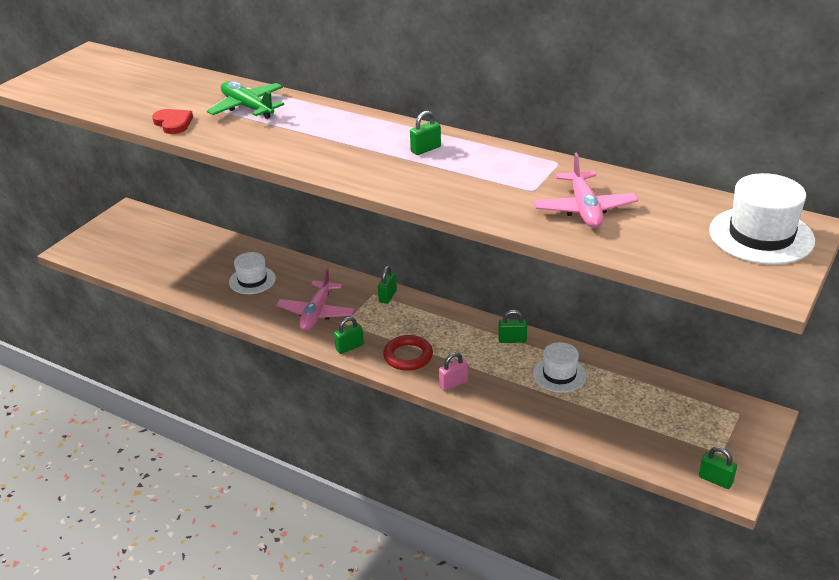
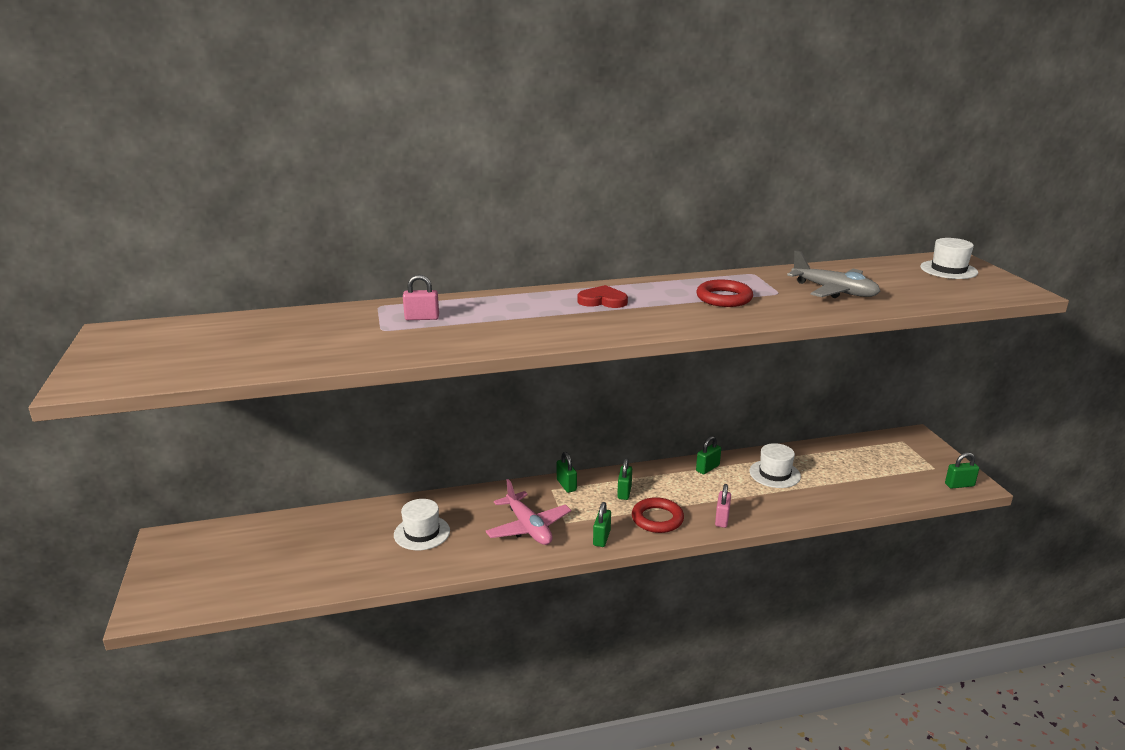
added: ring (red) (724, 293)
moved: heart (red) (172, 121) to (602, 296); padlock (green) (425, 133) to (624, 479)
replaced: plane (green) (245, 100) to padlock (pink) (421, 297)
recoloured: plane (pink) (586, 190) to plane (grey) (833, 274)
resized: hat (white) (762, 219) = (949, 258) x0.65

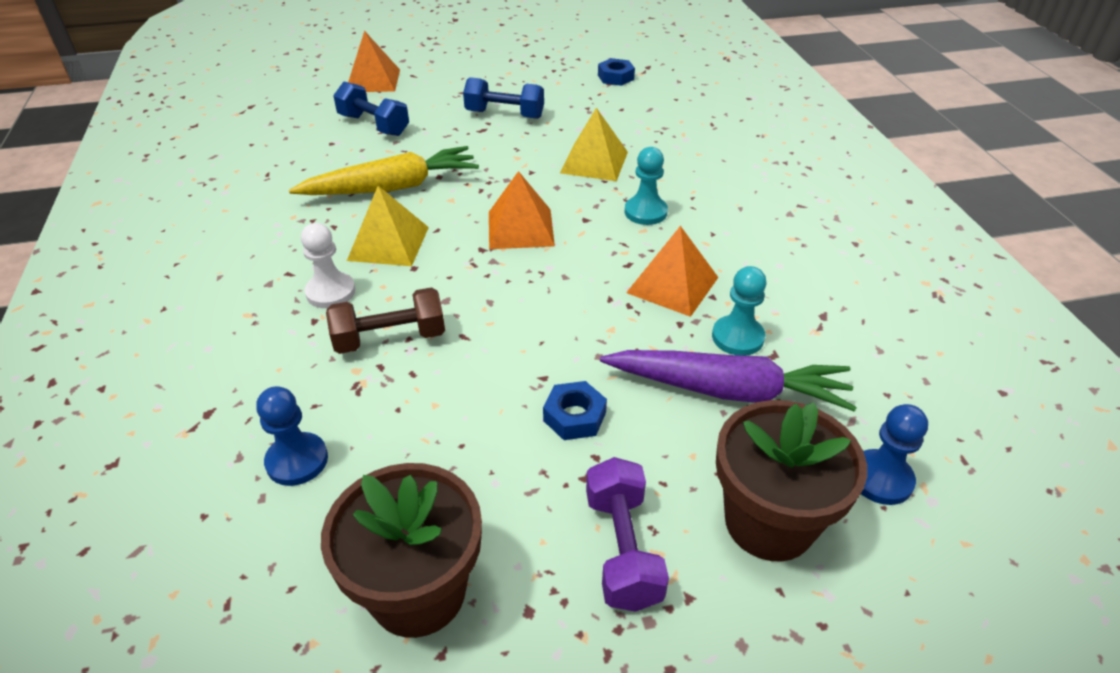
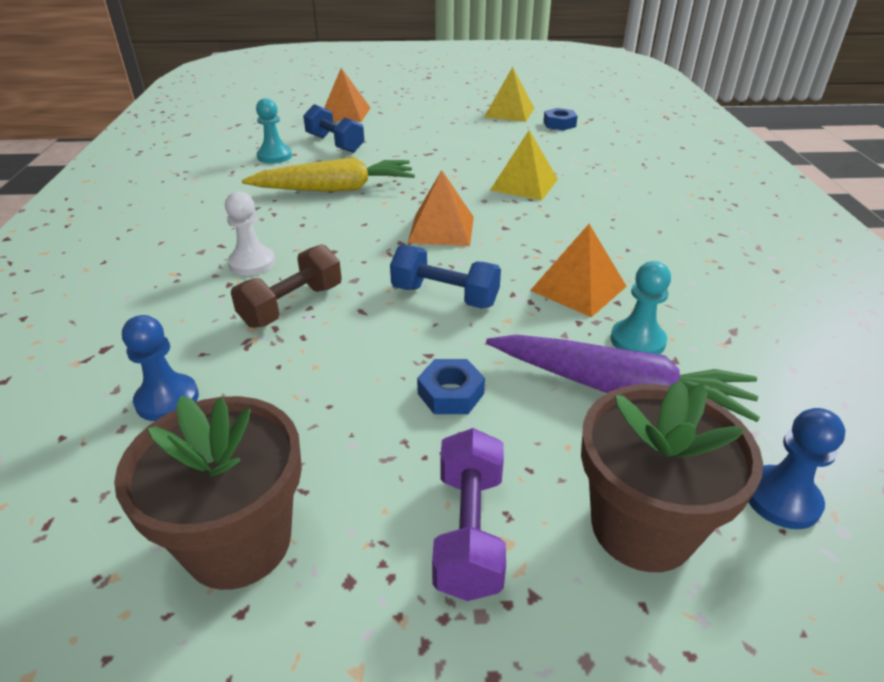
moved: dumbbell (blue) (503, 98) to (445, 277); pawn (turquoise) (646, 186) to (274, 131); pyramid (yellow) (388, 226) to (509, 94)
turned: dumbbell (brown) (385, 320) = (286, 286) 45 degrees counterclockwise

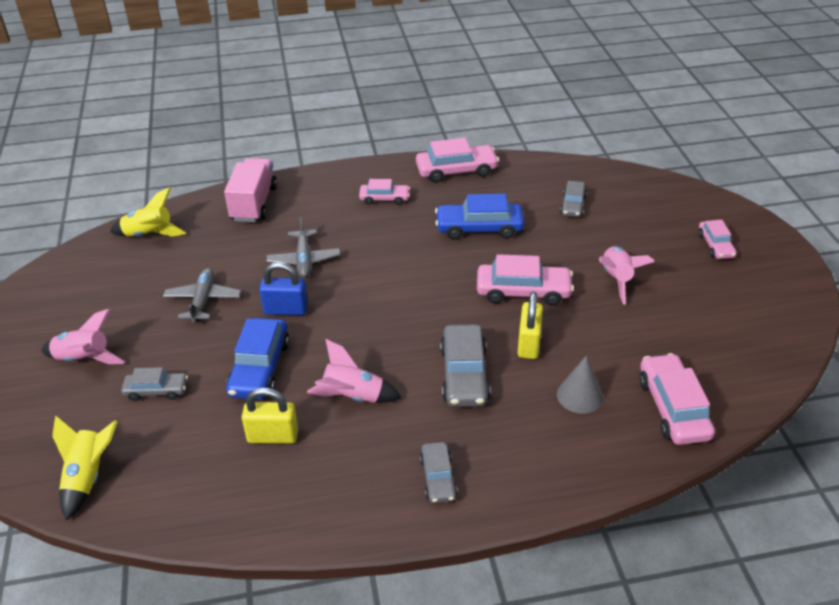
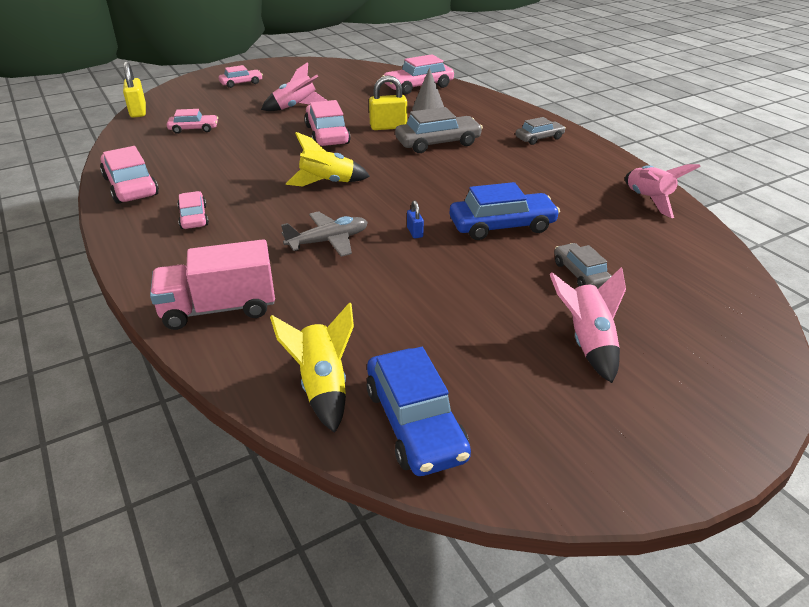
removed: plane (grey) (202, 295)
moved: car (blue) (479, 217) to (418, 411); rocket (pink) (354, 371) to (663, 191); padlock (yellow) (270, 415) to (134, 90); rocket (yellow) (85, 468) to (328, 159)
recoloured: car (grey) (573, 199) to car (pink) (192, 121)
resized: padlock (blue) (283, 288) = (415, 219) x0.51

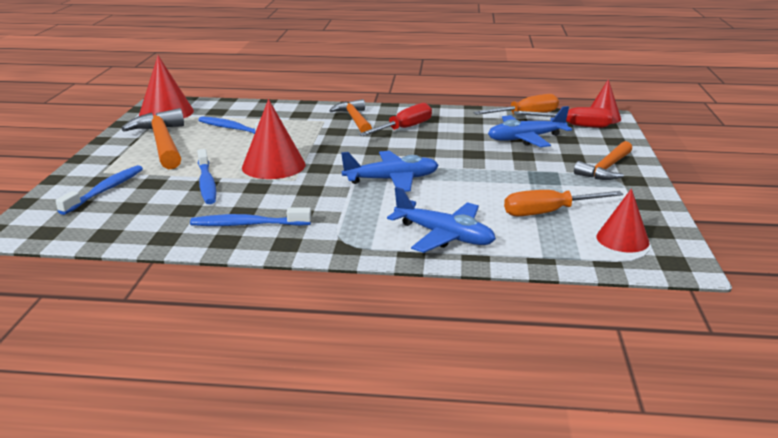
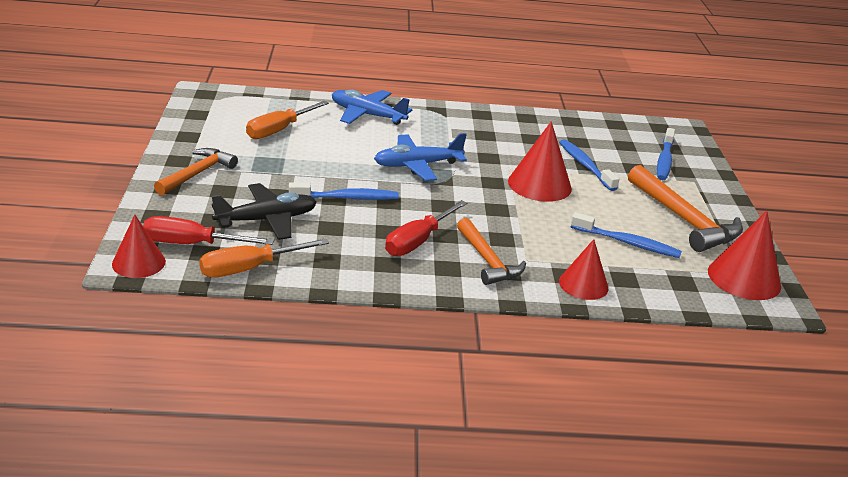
moved: cone (red) (623, 220) to (583, 269); toothbrush (blue) (250, 216) to (344, 191)
recoloured: plane (blue) (530, 126) to plane (black) (264, 211)
turned: screwdriver (orange) (563, 203) = (287, 120) 150 degrees clockwise

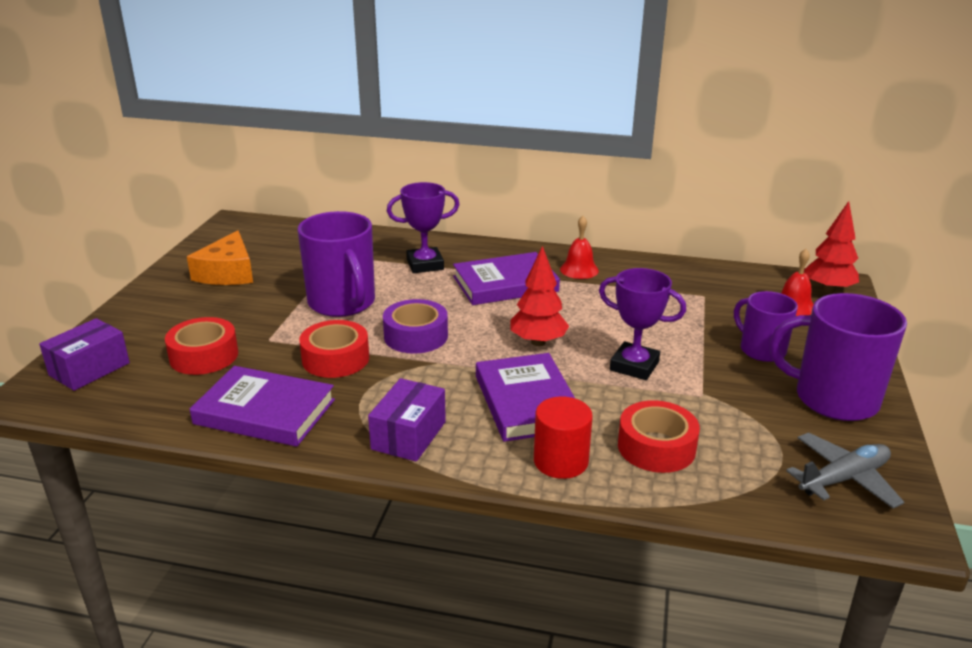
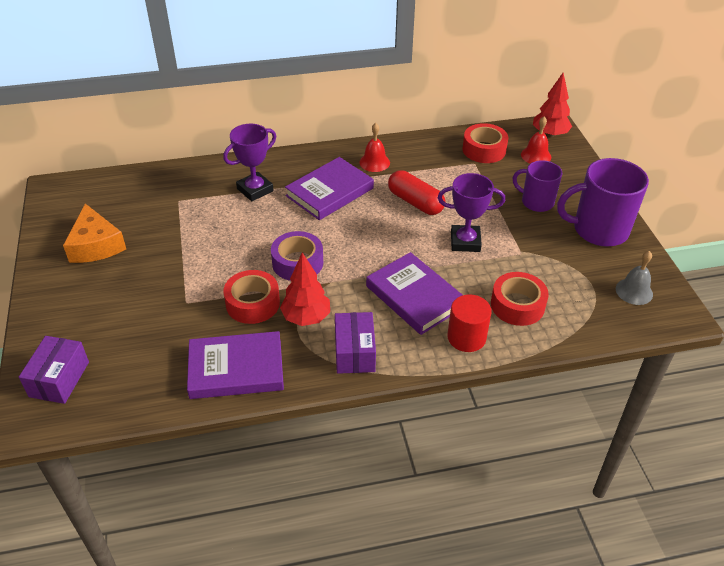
removed: mug (purple) (336, 264)
added: capsule (red) (416, 192)
moved: tree (red) (540, 296) to (305, 289); tape (red) (201, 346) to (485, 143)
replaced: plane (grey) (845, 470) to bell (grey) (634, 278)

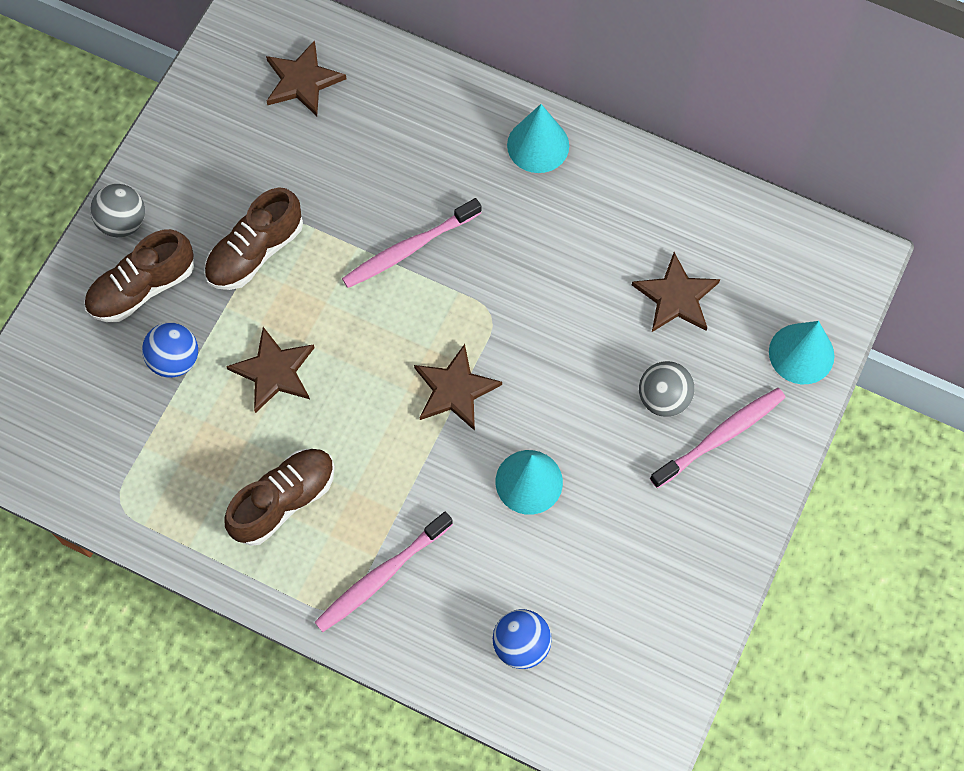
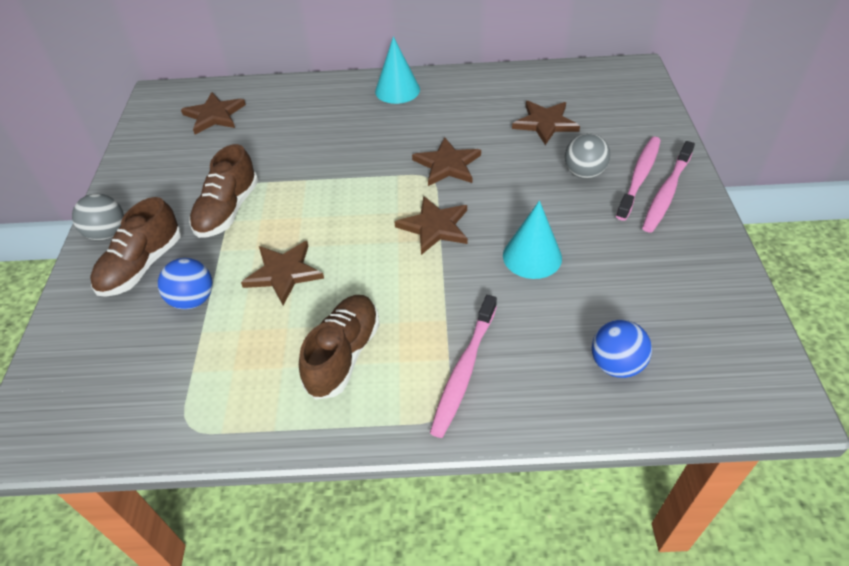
removed: cone (turquoise) (801, 352)
added: star (brown) (446, 161)
moved: toothbrush (pink) (411, 243) to (668, 187)

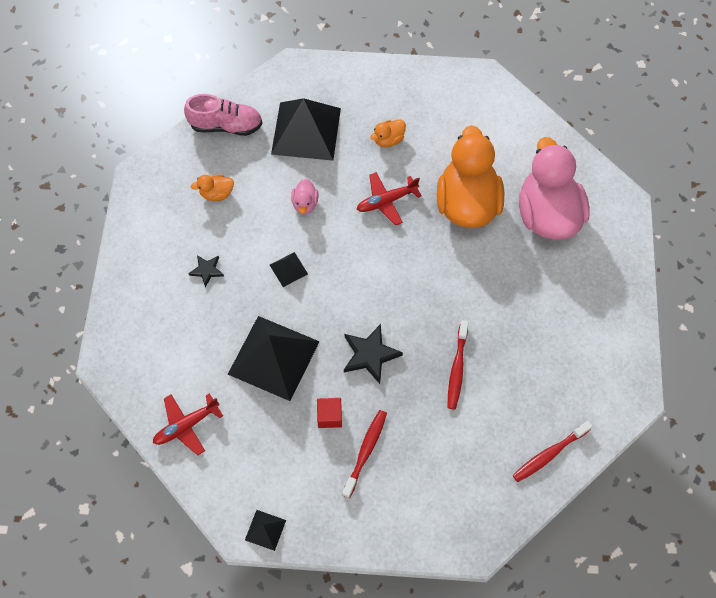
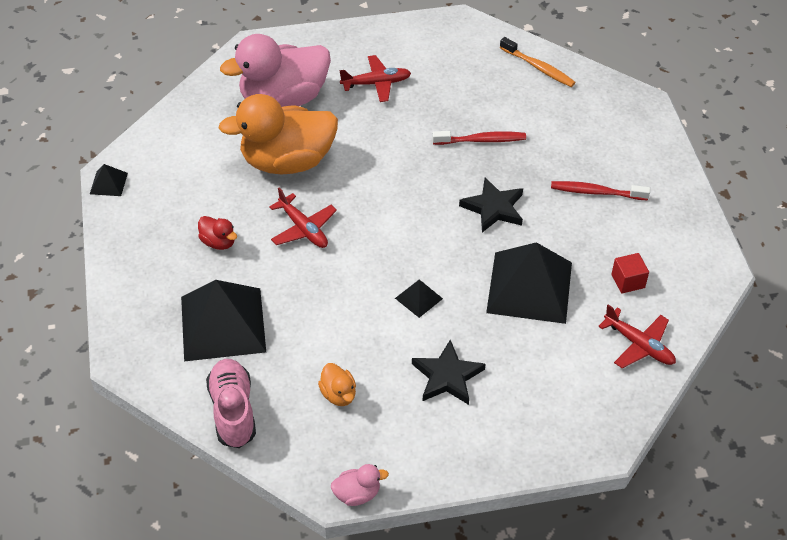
added: plane (red) (375, 78)
moved: duck (pink) (304, 196) to (360, 485); cube (red) (329, 413) to (630, 273); pyramid (black) (265, 530) to (109, 180)
recoloured: duck (orange) (388, 133) to duck (red) (217, 233); toothbrush (red) (553, 451) to toothbrush (orange) (538, 62)
resized: star (black) (206, 271) = (449, 372) x1.68

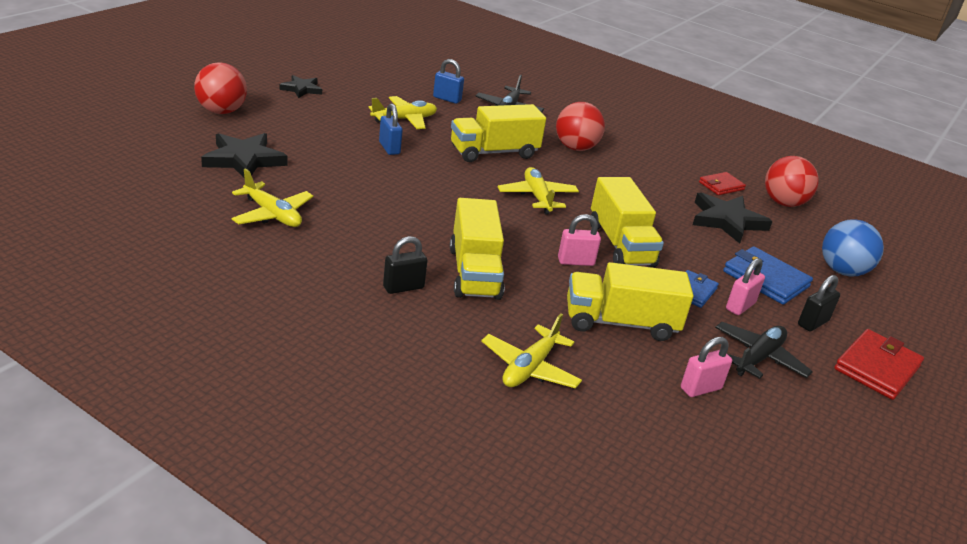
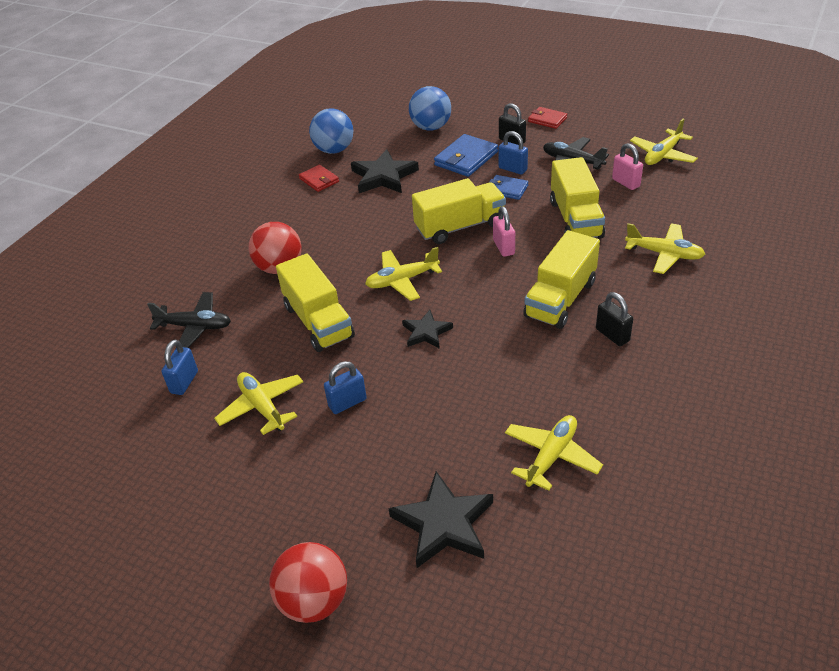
added: plane (yellow) (664, 142)
moved: star (black) (300, 86) to (427, 329)
recoloured: ball (red) (792, 181) to ball (blue) (331, 131); padlock (pink) (745, 286) to padlock (blue) (513, 153)
turned: truck (yellow) (477, 249) = (561, 279) 135 degrees clockwise
resized: wallet (red) (879, 364) = (547, 118) x0.62

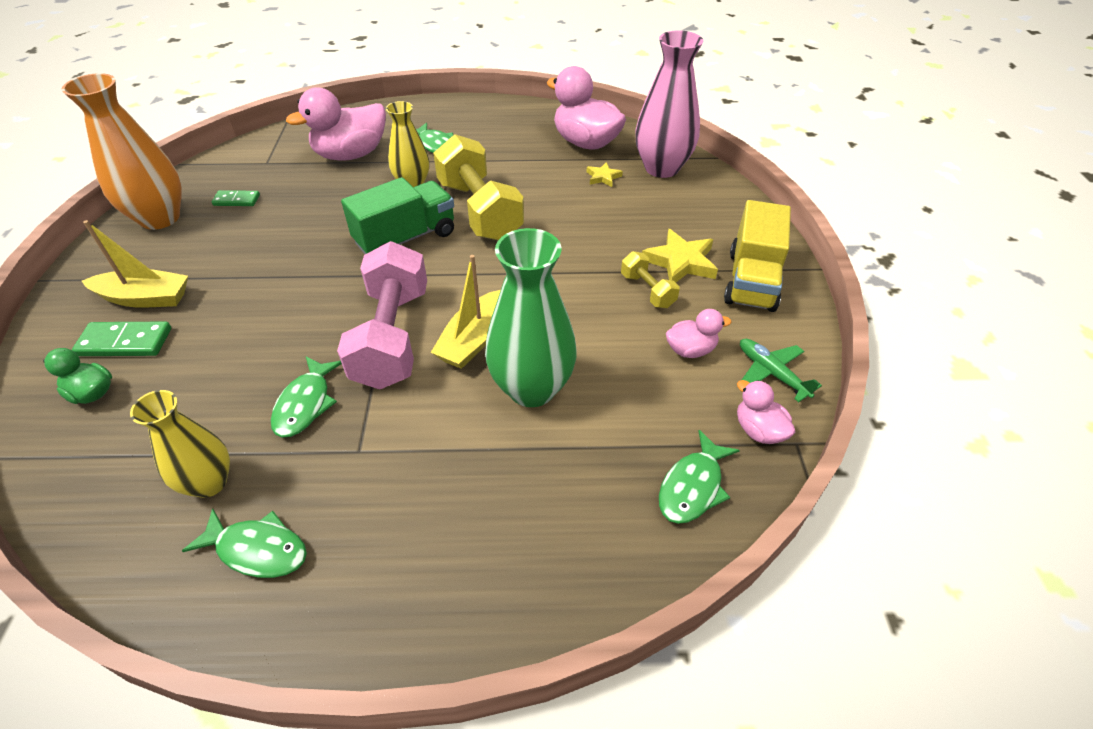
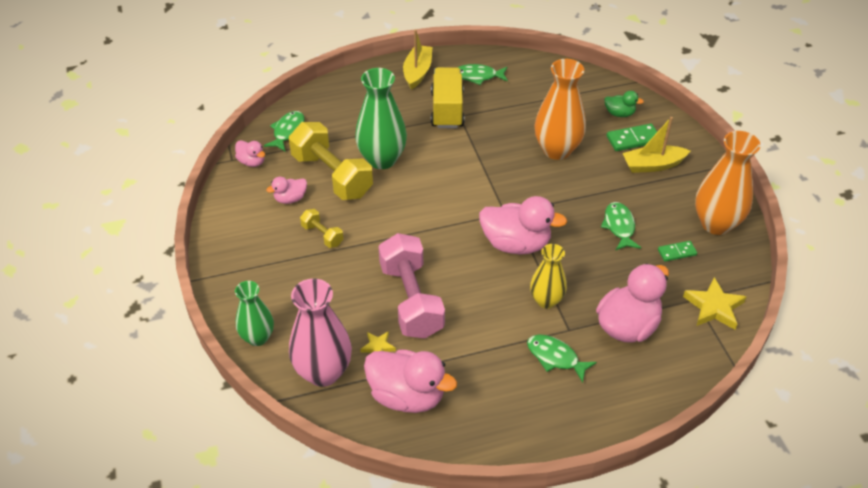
removed: plane (green) (781, 370); vase (yellow) (180, 444)
added: vase (orange) (560, 109); vase (green) (254, 313)
moved: dumbbell (yellow) (478, 187) to (331, 161); truck (yellow) (757, 256) to (447, 97); star (yellow) (680, 255) to (714, 303); dumbbell (pink) (382, 315) to (411, 286); boat (yellow) (466, 312) to (418, 59); fish (green) (306, 396) to (621, 226)
replaced: truck (green) (397, 215) to duck (pink) (523, 225)

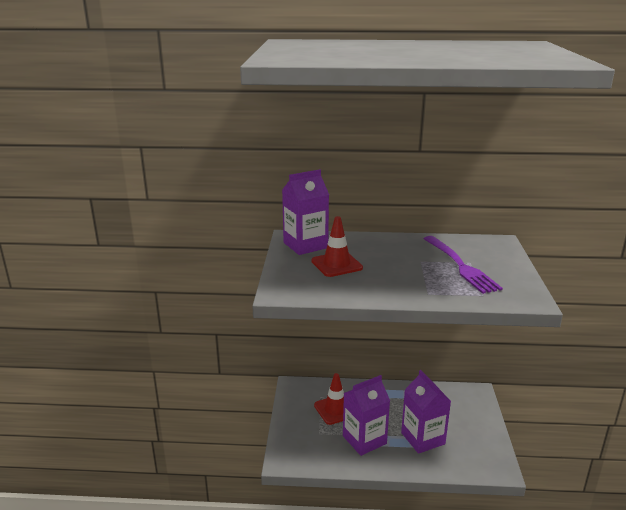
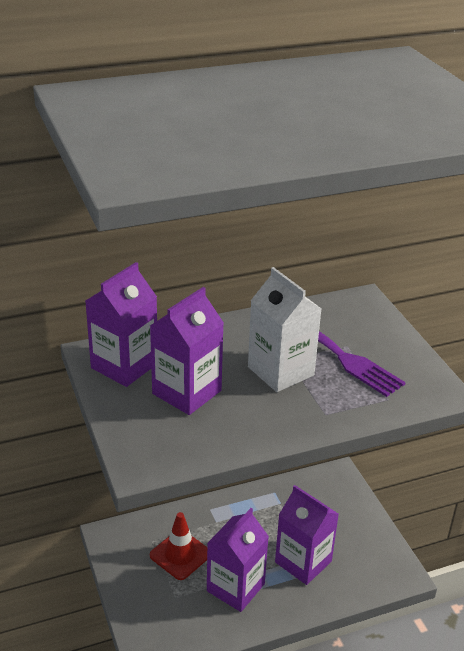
added: carton (white) (284, 329)
replaced: traffic cone (red) (337, 246) to carton (purple) (187, 351)

